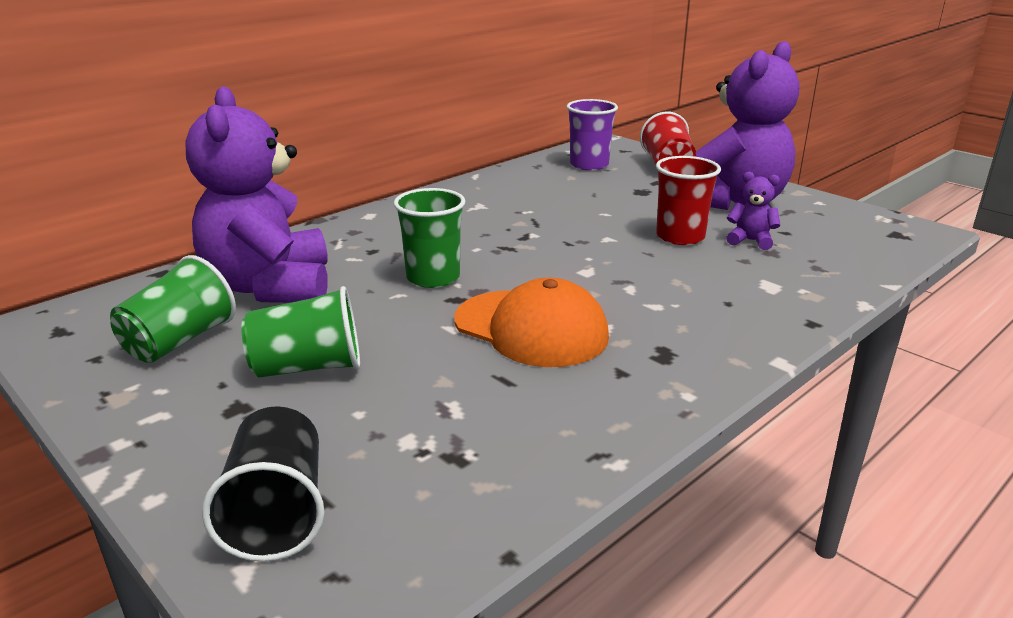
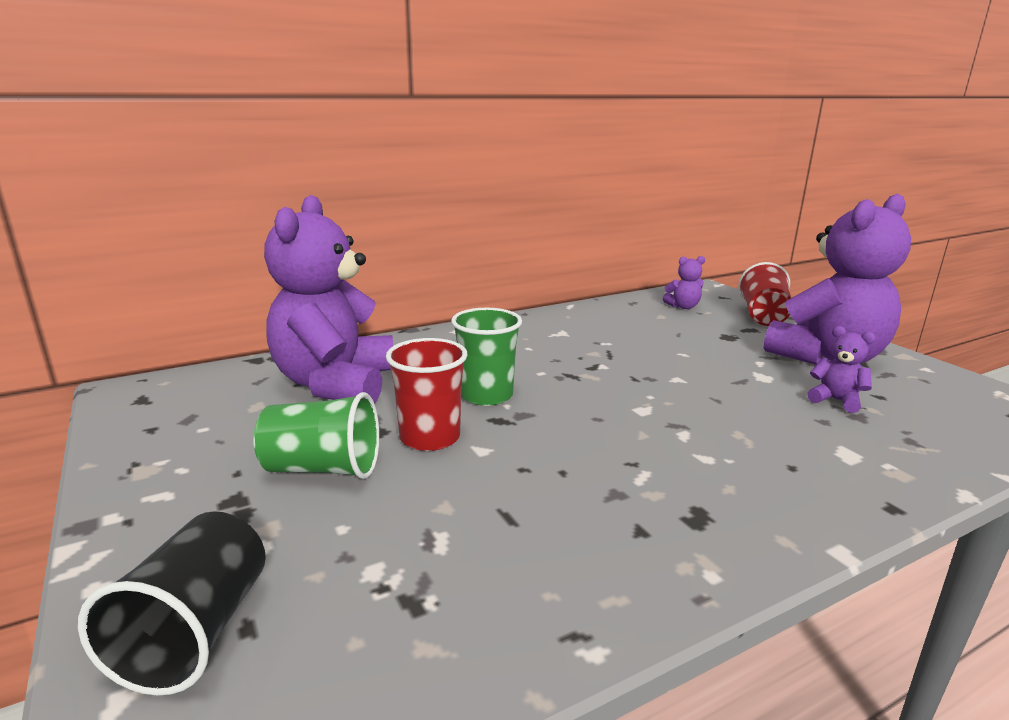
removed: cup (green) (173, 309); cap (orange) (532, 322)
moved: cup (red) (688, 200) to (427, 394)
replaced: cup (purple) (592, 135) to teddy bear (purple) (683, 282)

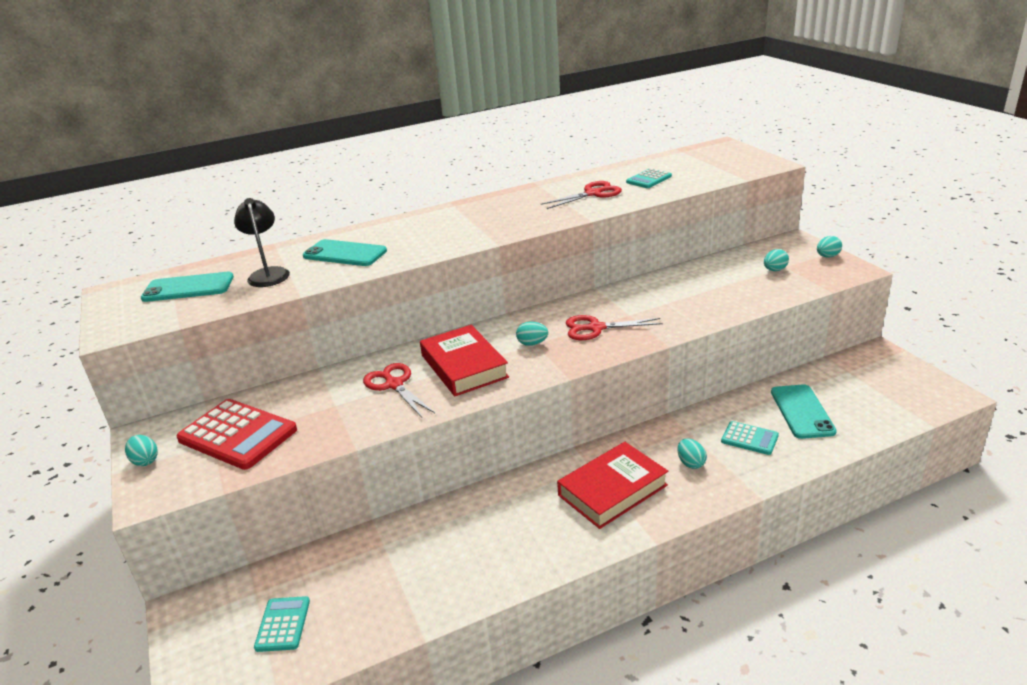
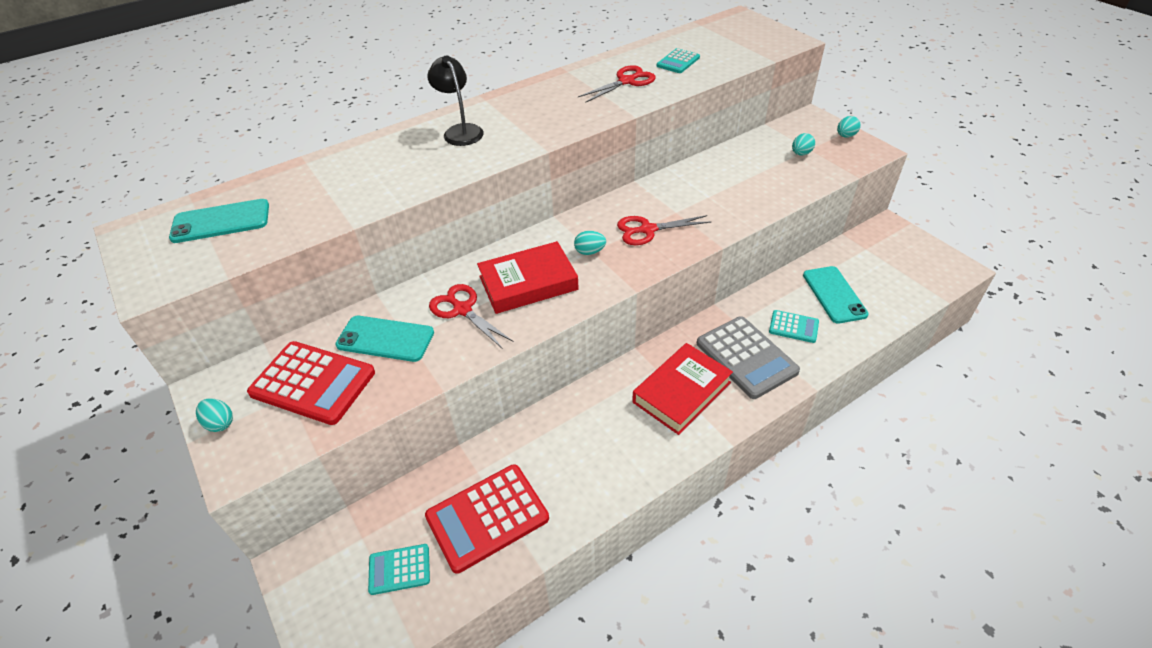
added: calculator (red) (487, 519)
moved: lamp (black) (262, 242) to (455, 101); phone (turquoise) (345, 252) to (384, 339)
replaced: egg (turquoise) (692, 454) to calculator (grey) (748, 357)
turned: book (red) (464, 360) = (528, 277) 75 degrees counterclockwise; calculator (turquoise) (282, 624) = (399, 569) 90 degrees counterclockwise

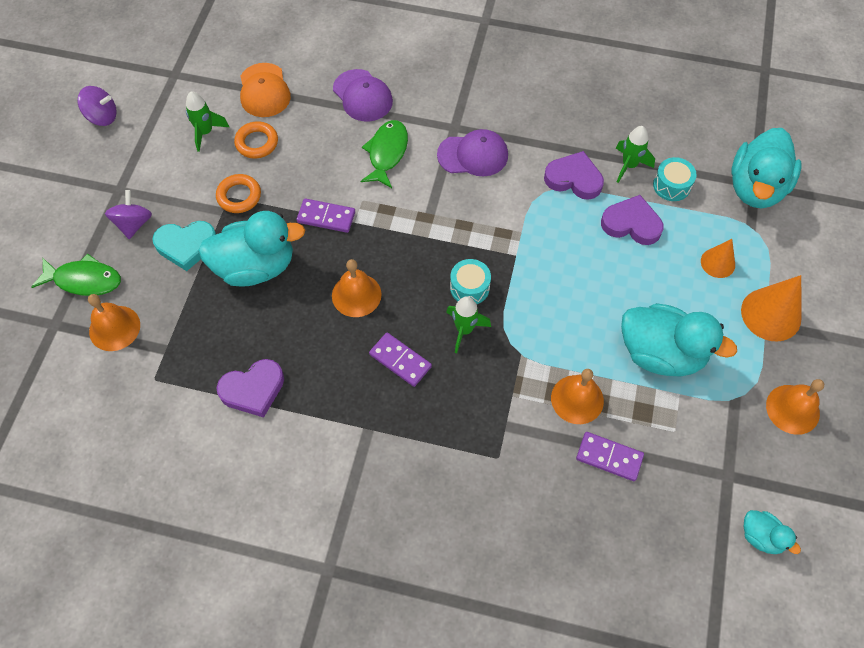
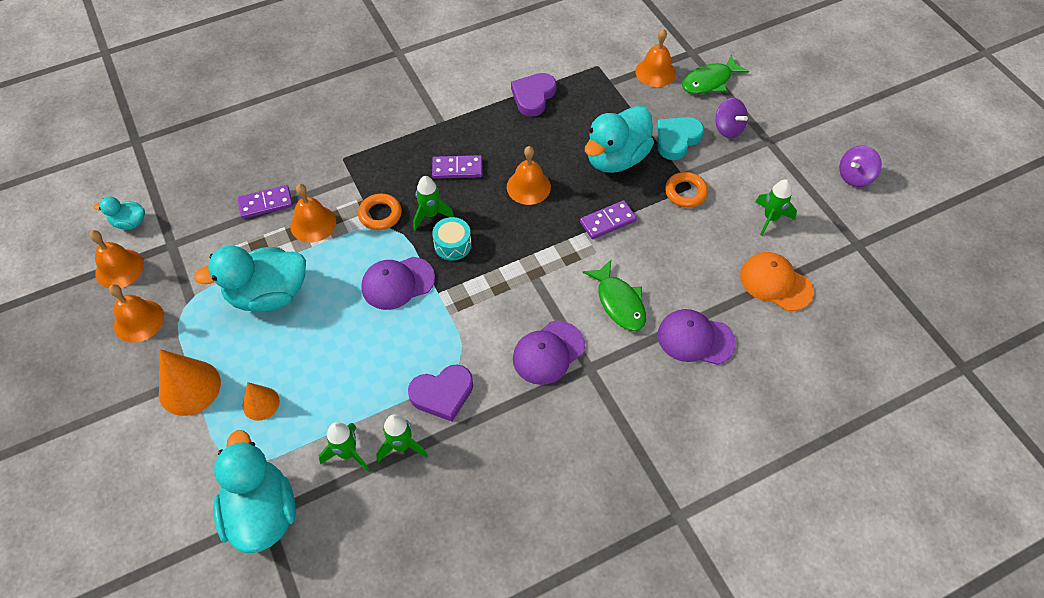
removed: heart (purple) (632, 220)
added: bell (orange) (116, 259); cap (purple) (398, 283)
moved: ring (orange) (256, 140) to (380, 212)
replaced: drum (turquoise) (675, 179) to rocket (green) (344, 447)

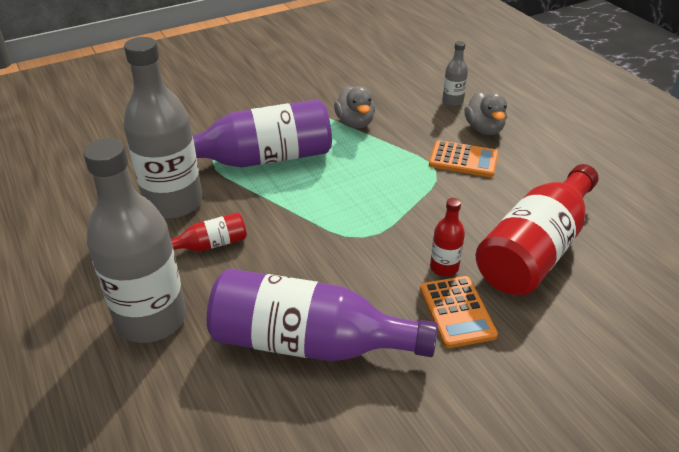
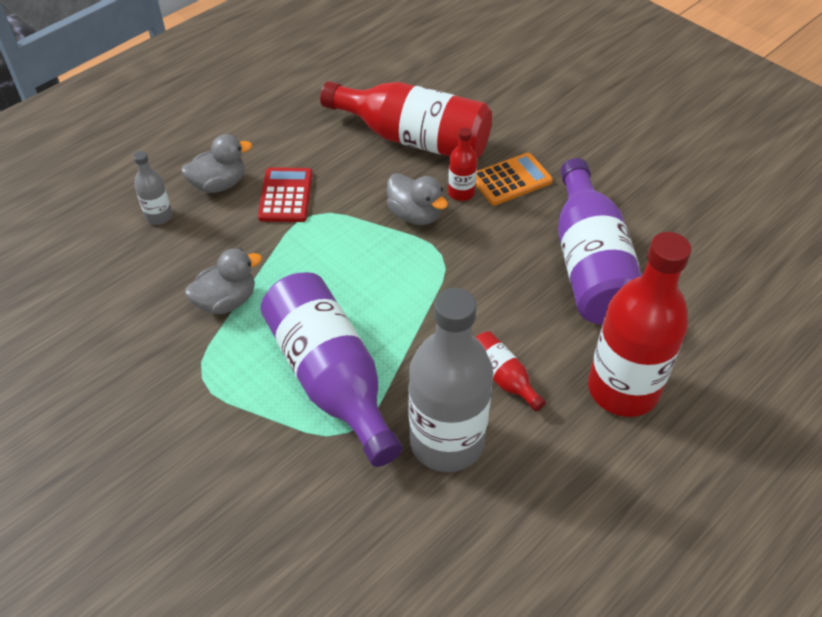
added: duck (grey) (417, 199)
recoloured: bottle (grey) (134, 240) to bottle (red) (639, 324); calculator (orange) (463, 158) to calculator (red) (285, 194)

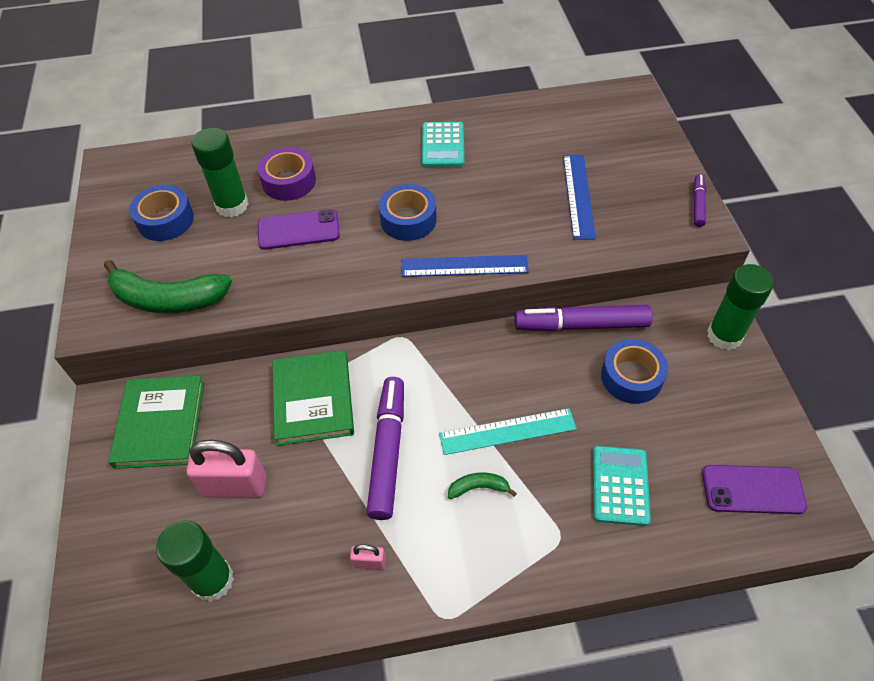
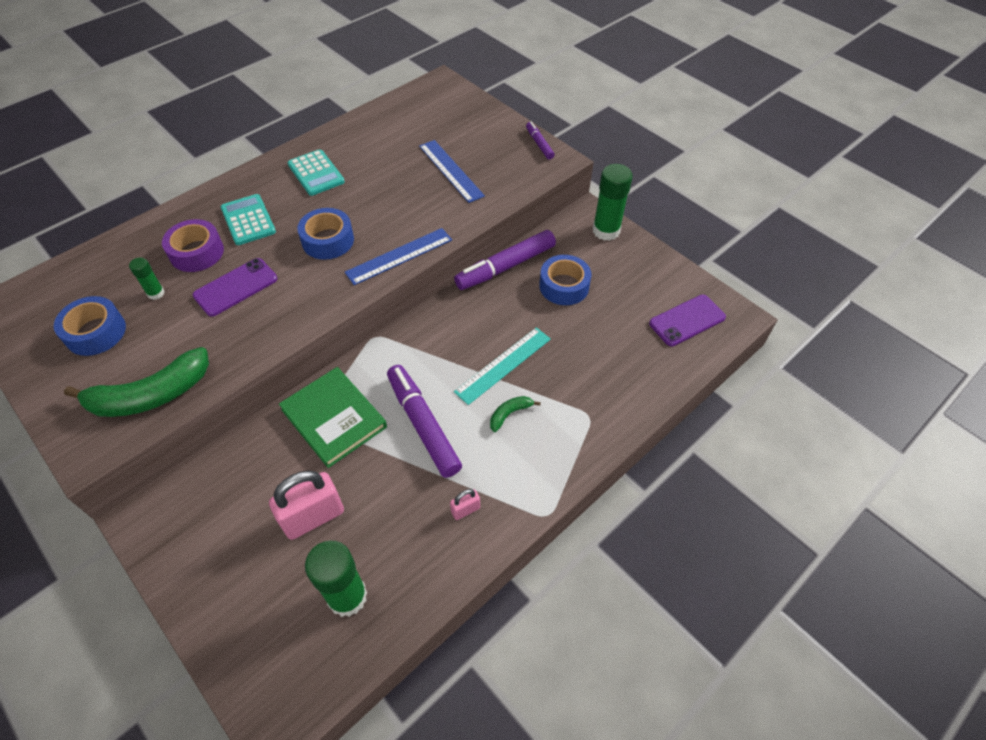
removed: book (green) (156, 422)
moved: calculator (turquoise) (622, 486) to (248, 219)
resized: glue stick (green) (220, 173) = (146, 278) x0.51

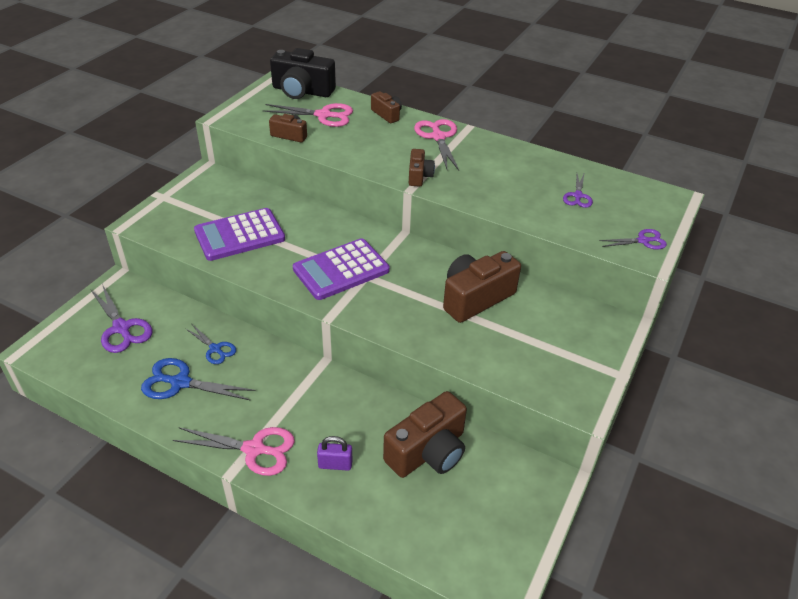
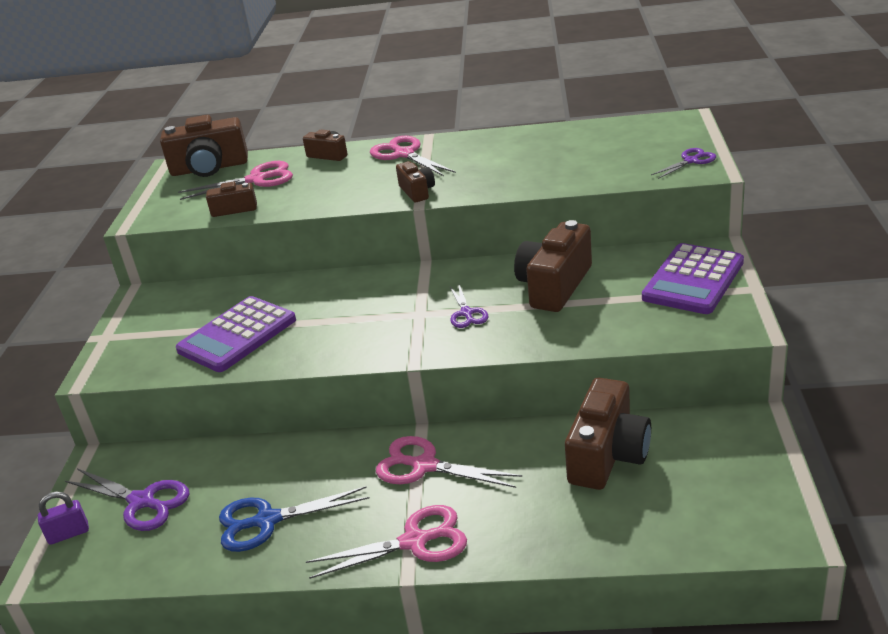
removed: scissors (blue) (210, 344)
added: scissors (pink) (449, 462)
moved: scissors (purple) (578, 191) to (469, 306); calculator (purple) (341, 269) to (693, 278); padlock (purple) (334, 453) to (63, 518)
recoloured: camera (black) (303, 73) to camera (brown) (204, 146)

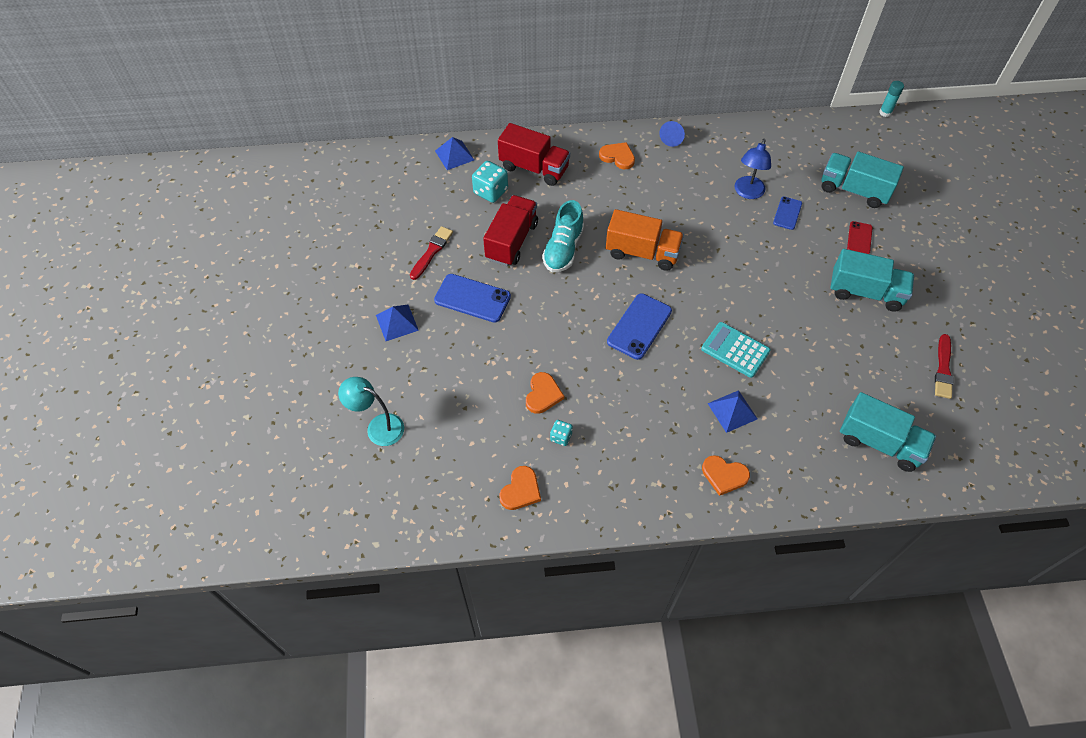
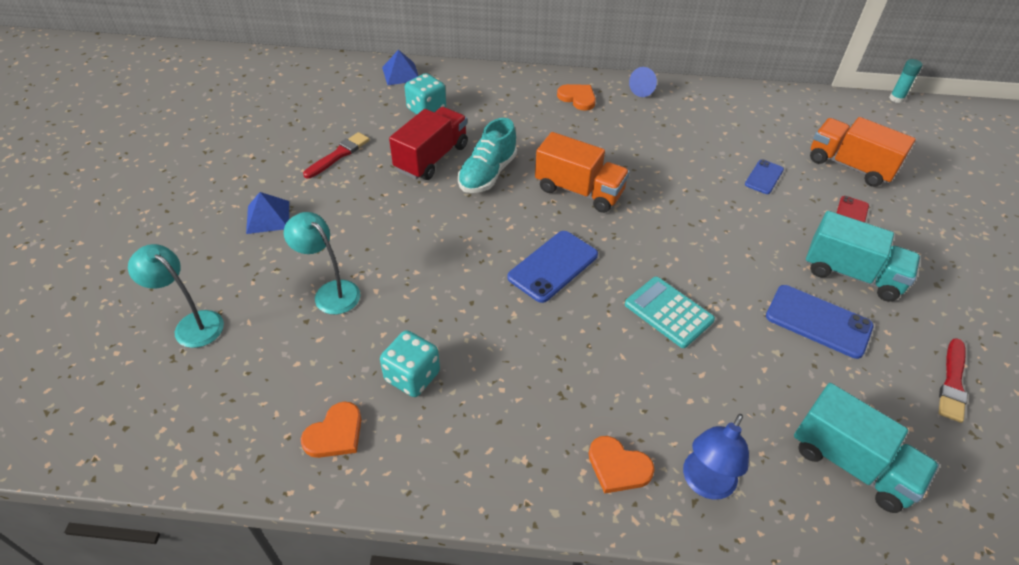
removed: truck (red) (534, 154); heart (orange) (545, 393); pyramid (blue) (732, 411)
added: lamp (turquoise) (322, 263)
moved: lamp (blue) (753, 169) to (716, 457); phone (blue) (472, 298) to (820, 322)
recoloured: truck (turquoise) (863, 180) to truck (orange) (863, 152)
resized: dice (turquoise) (561, 433) = (410, 363) x1.78

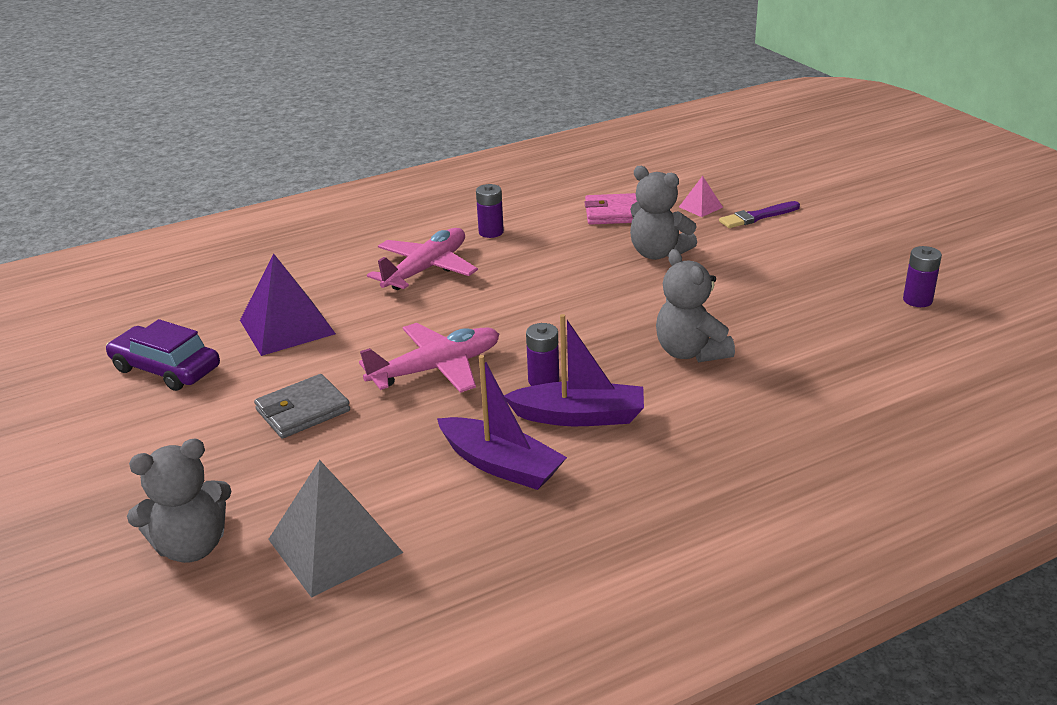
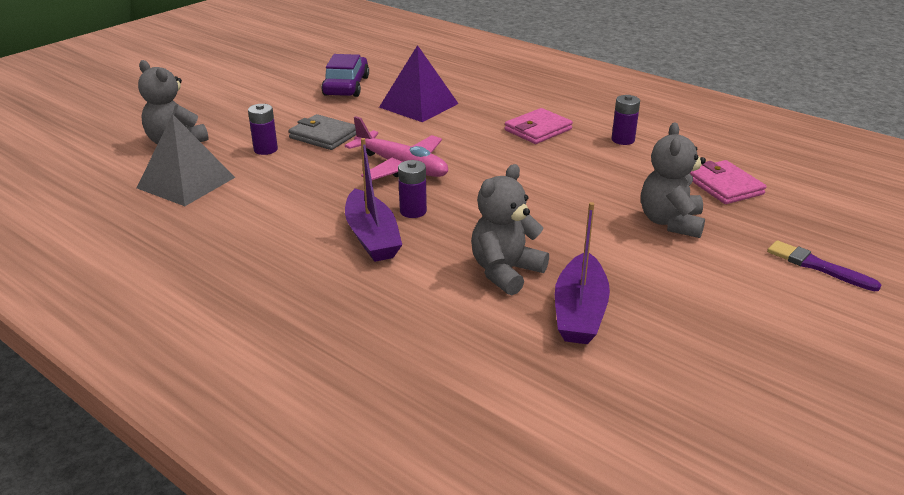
removed: pyramid (pink) (701, 196)
moved: battery (purple) (922, 276) to (263, 129); boat (purple) (502, 422) to (582, 273)
replaced: plane (pink) (422, 259) to wallet (pink) (538, 126)

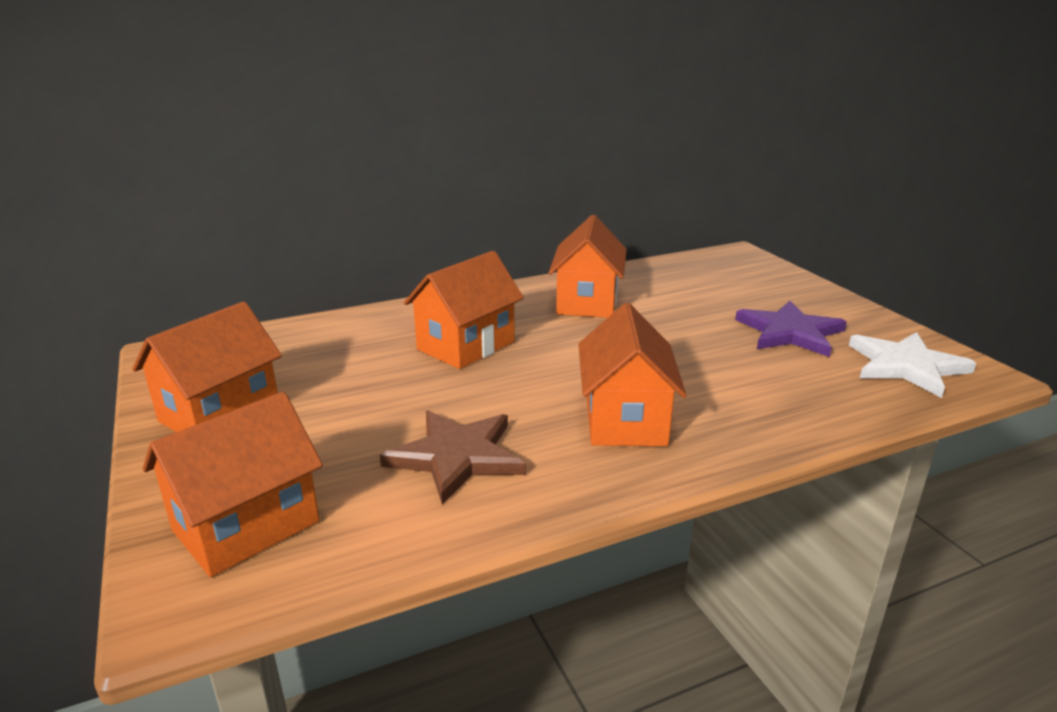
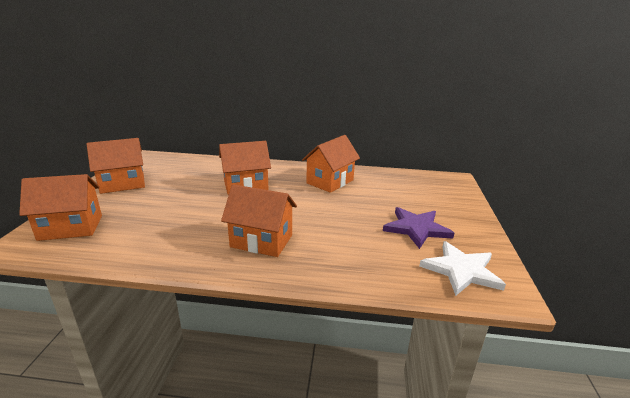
removed: star (brown) (452, 457)
turned: house (orange) (632, 374) = (259, 220) 75 degrees clockwise

